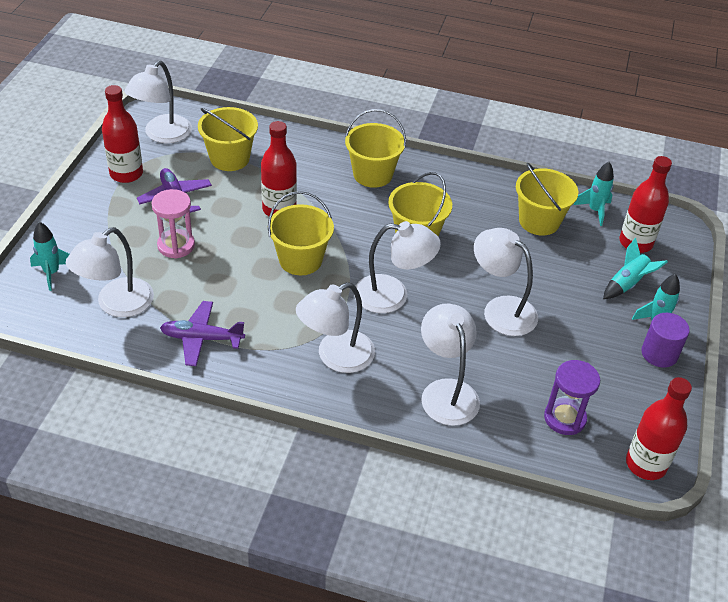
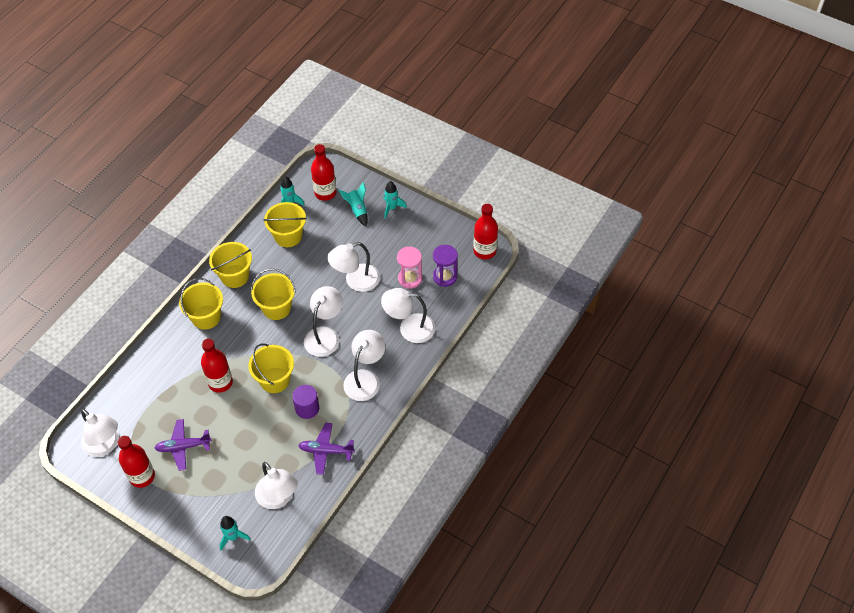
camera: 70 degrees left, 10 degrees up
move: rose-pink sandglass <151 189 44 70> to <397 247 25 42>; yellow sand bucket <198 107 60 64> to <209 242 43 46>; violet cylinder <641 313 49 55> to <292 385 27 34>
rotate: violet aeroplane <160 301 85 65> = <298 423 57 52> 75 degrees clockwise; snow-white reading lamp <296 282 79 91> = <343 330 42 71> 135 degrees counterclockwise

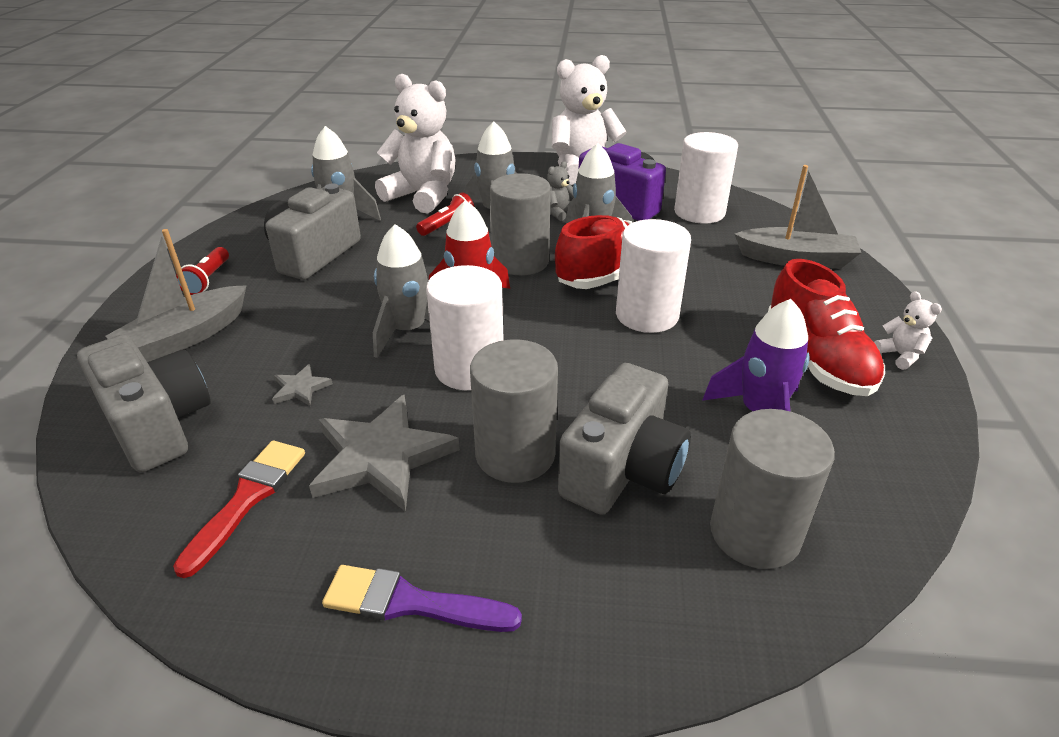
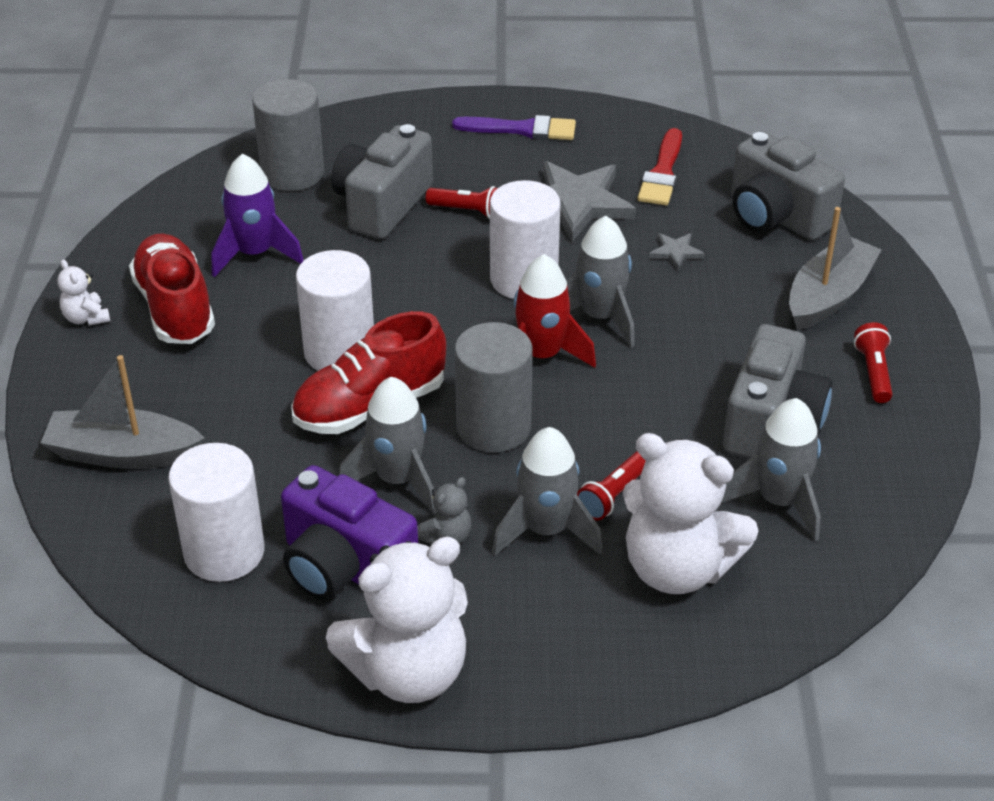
camera: 175 degrees right, 5 degrees up
replace: grey cylinder <470 339 88 144> to scarlet flashlight <426 186 72 33>

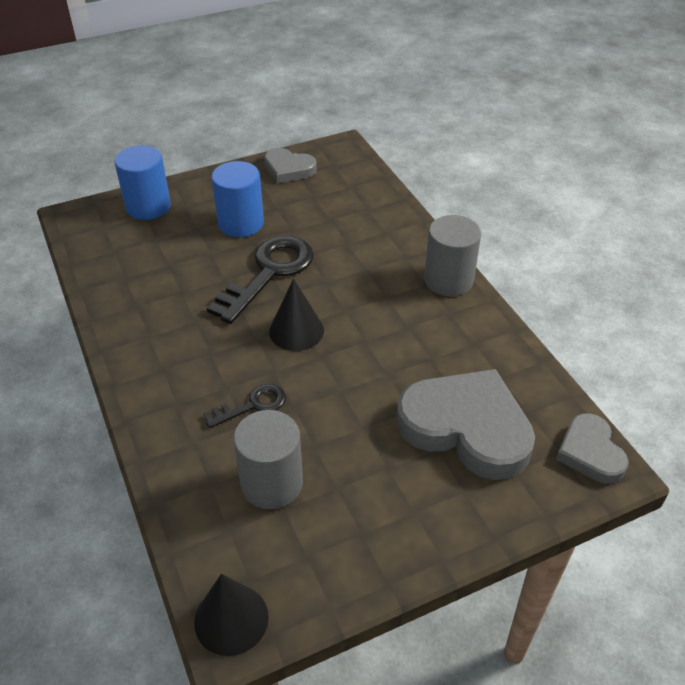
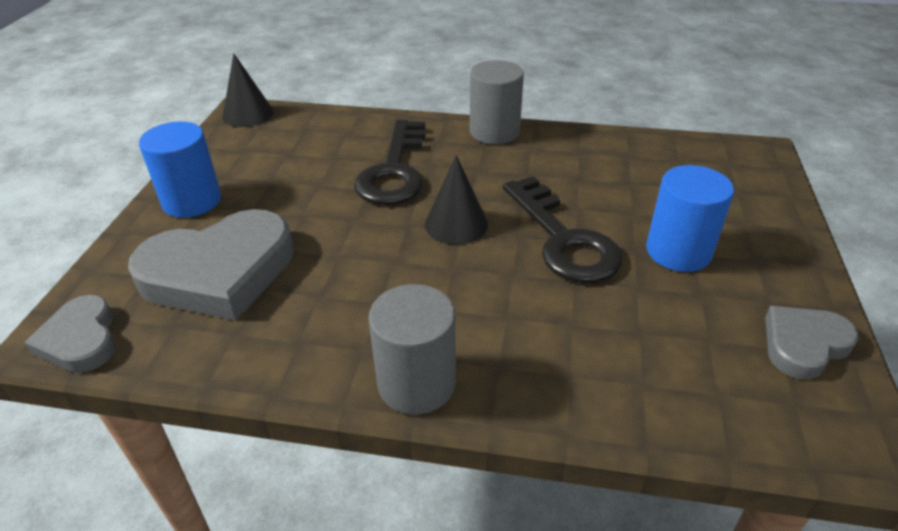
camera: 125 degrees right, 5 degrees down
move: royal blue cylinder <114 145 57 75> to <139 122 82 96>; grey cylinder <233 410 70 99> to <470 60 54 84>
rotate: grey heart <556 413 73 71> = <24 295 92 78> 135 degrees counterclockwise
resize: jet-black latchkey <203 384 83 44> = <354 120 72 85> x1.89

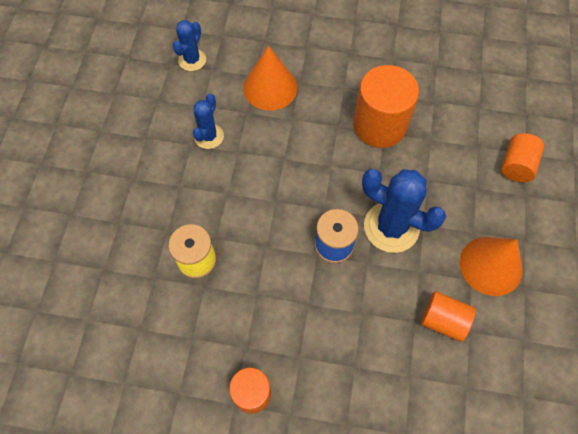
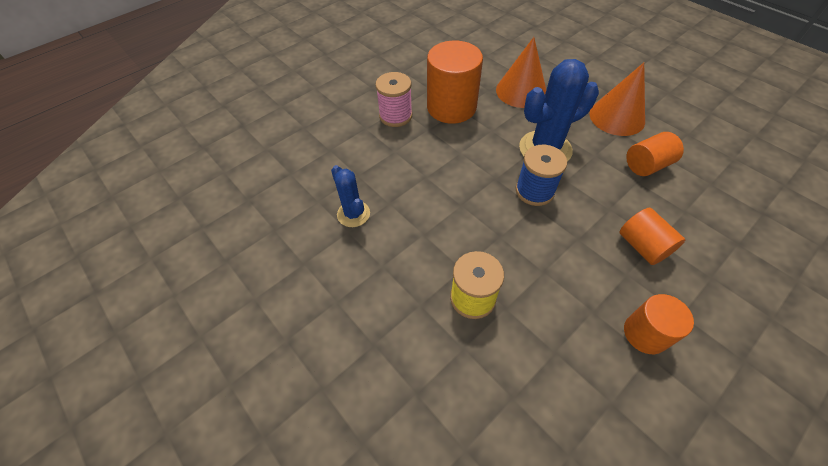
camera: 50 degrees left, 10 degrees down
delete: royal blue prickly plant <173 20 33 51>
insert: rose-pink reel of thread <376 72 36 55>
move: bright orange cone <243 46 54 65> to <496 37 50 71>; bright orange cylinder <501 133 43 49> to <619 208 66 57>

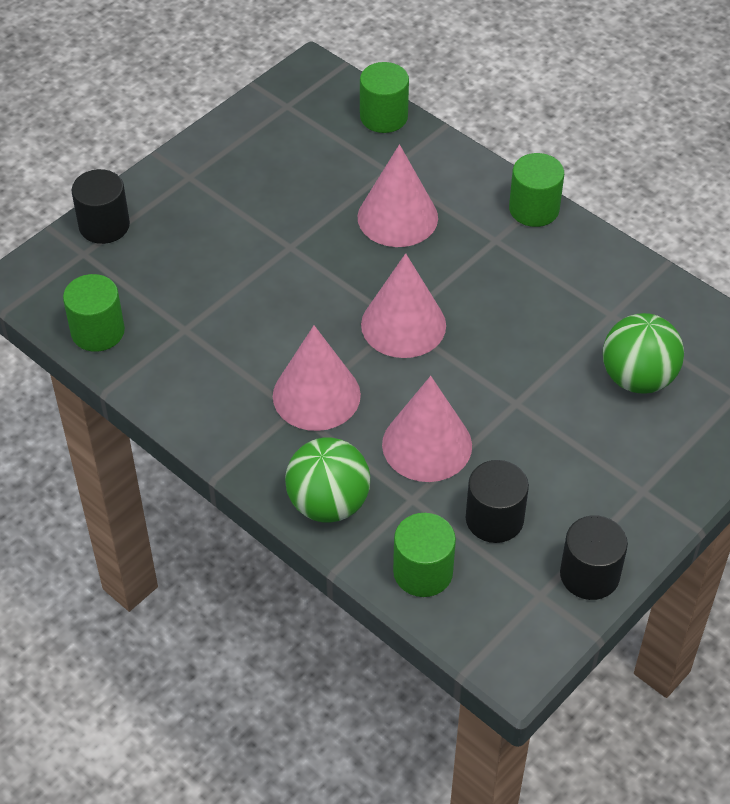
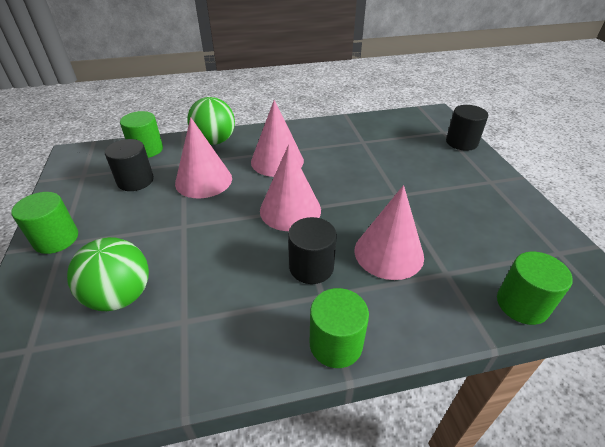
camera: 125 degrees right, 10 degrees down
move: green cylinder <63 274 62 78> to <12 192 66 62>; jet-black cylinder <560 515 68 85> to <288 217 49 67>

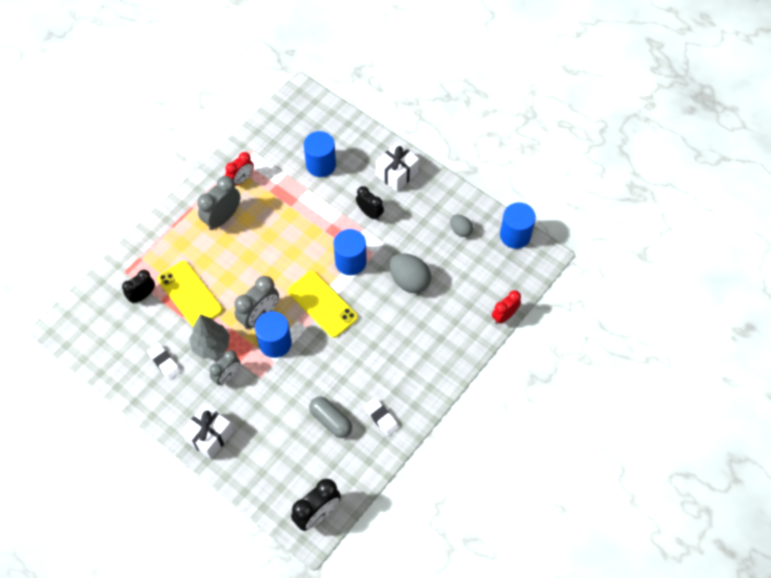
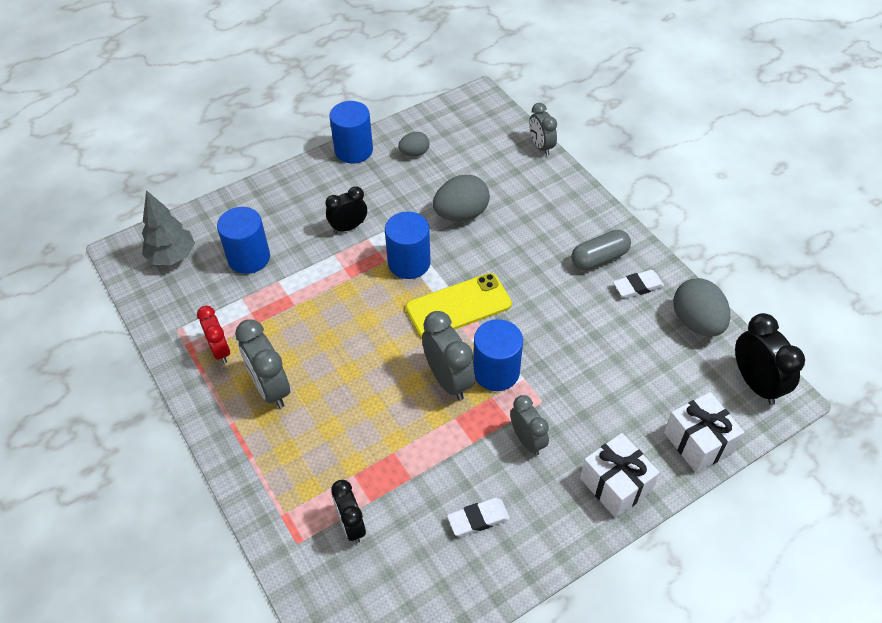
camera: 70 degrees left, 10 degrees down
delete: yellow mobile phone <157 261 66 66>
insert: grey egg <673 278 57 58>
move: grey tree <189 314 41 45> to <142 190 53 75>; grey pill <309 397 43 41> to <571 230 60 40>; snow-white wrapped gift <376 142 43 50> to <664 392 80 81>; royal blue cylinder <500 202 36 47> to <329 101 44 62>
recolor: scarlet alarm clock <492 290 29 34> to grey alarm clock <529 103 28 53>

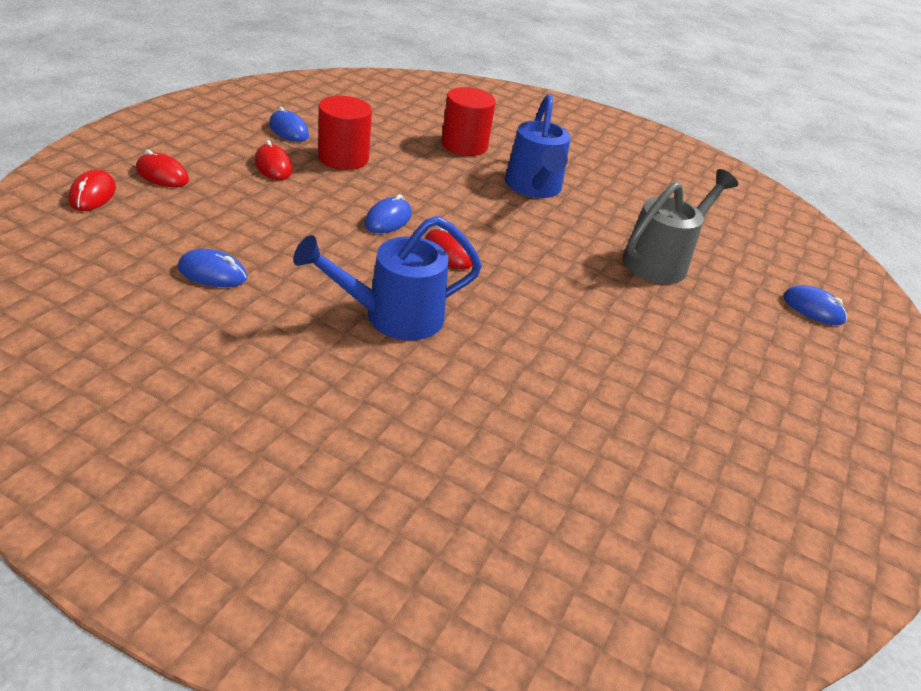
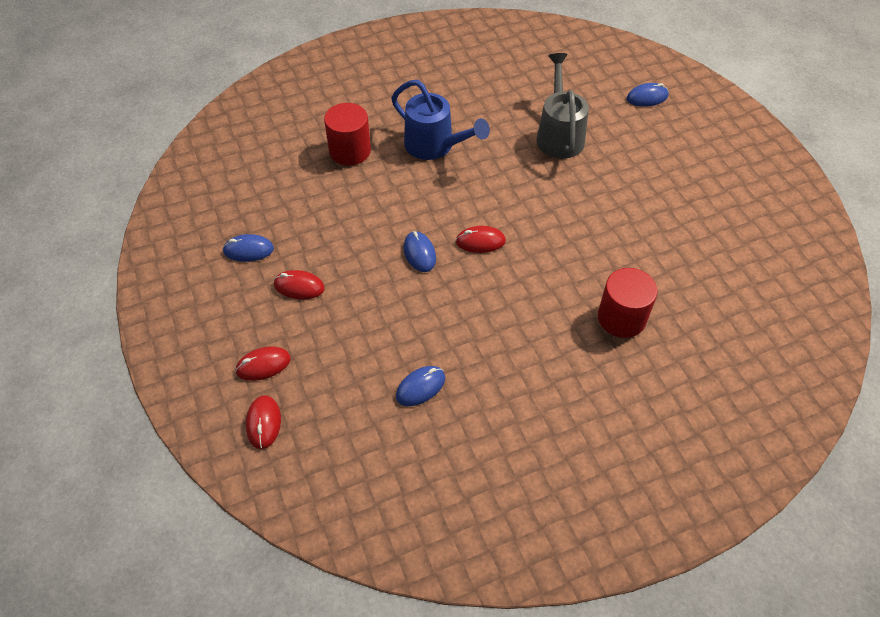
camera: 45 degrees left, 15 degrees up
delete: royal blue sprinkling can <293 216 189 124>
move: scarlet cylinder <318 96 54 74> to <598 268 60 70>
rotate: scarlet computer mouse <68 170 48 41> = <246 395 35 54> 45 degrees clockwise

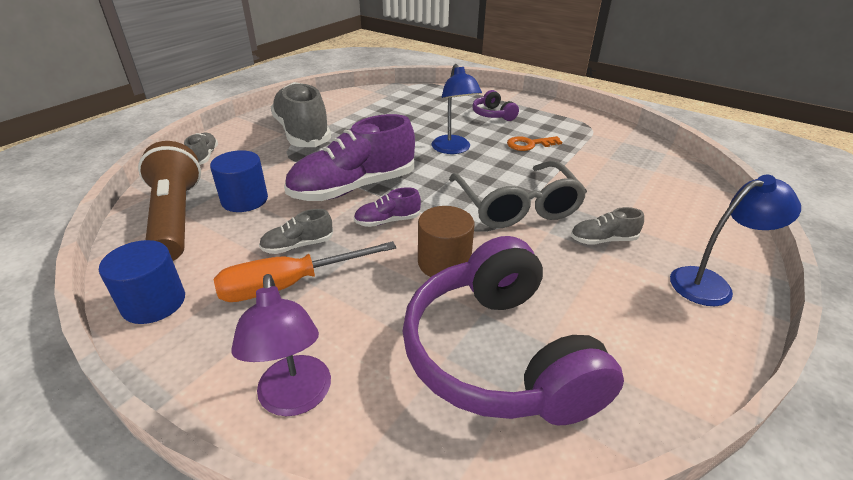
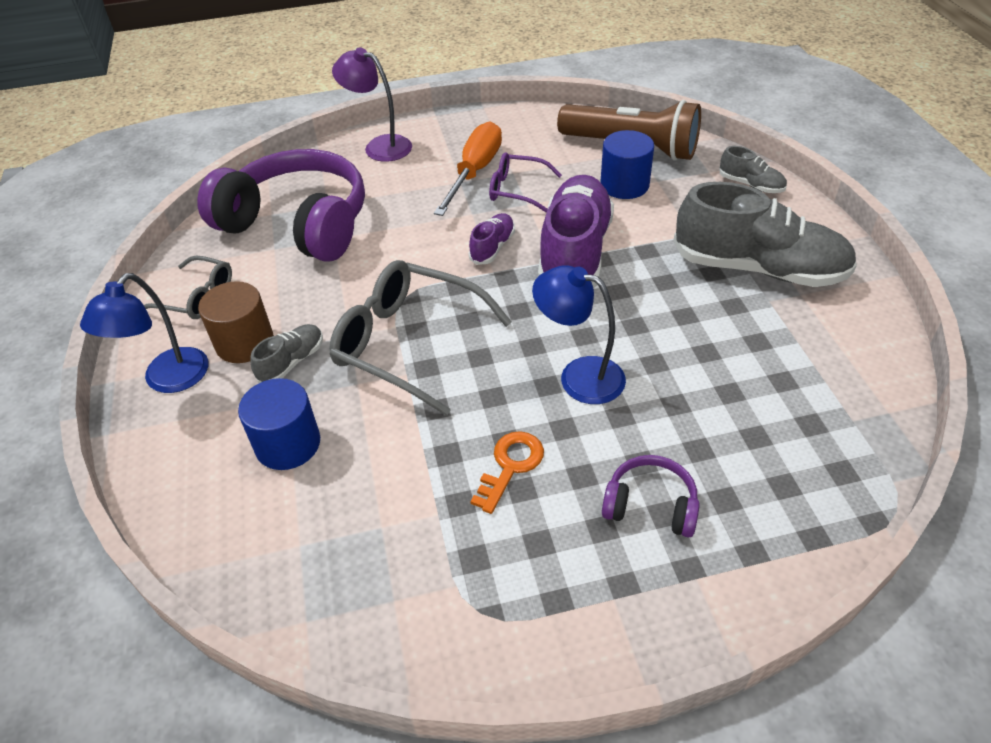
camera: 135 degrees right, 10 degrees up
insert: grey eyeglasses <144 256 88 63>
move: royal blue cylinder <99 240 86 84> to <238 378 82 92>; brown cylinder <418 206 56 71> to <198 281 76 82>
replace: grey shoe <259 209 74 45> to violet eyeglasses <489 153 73 60>

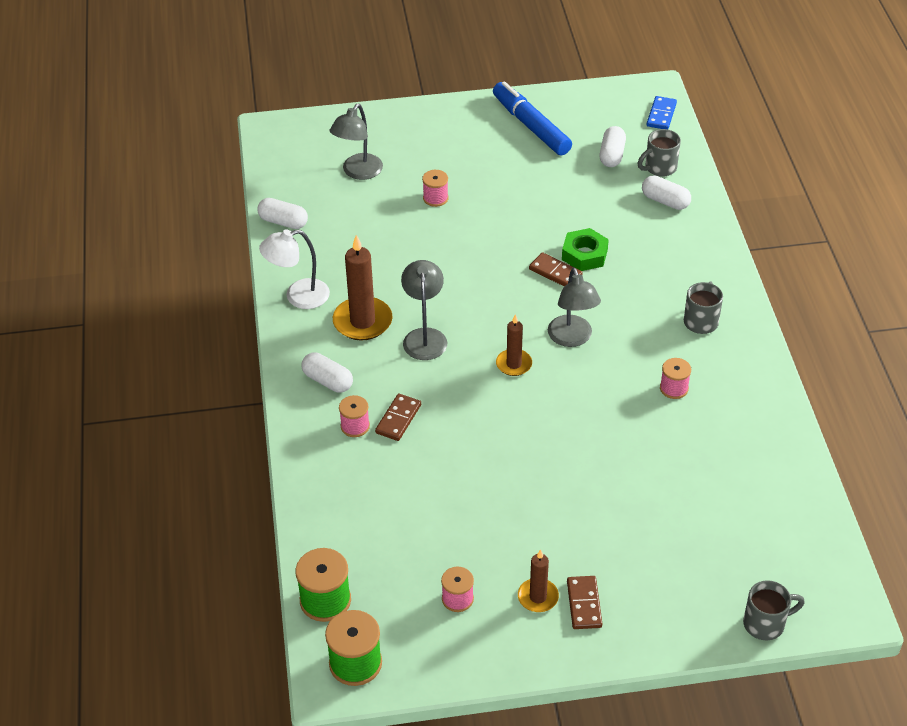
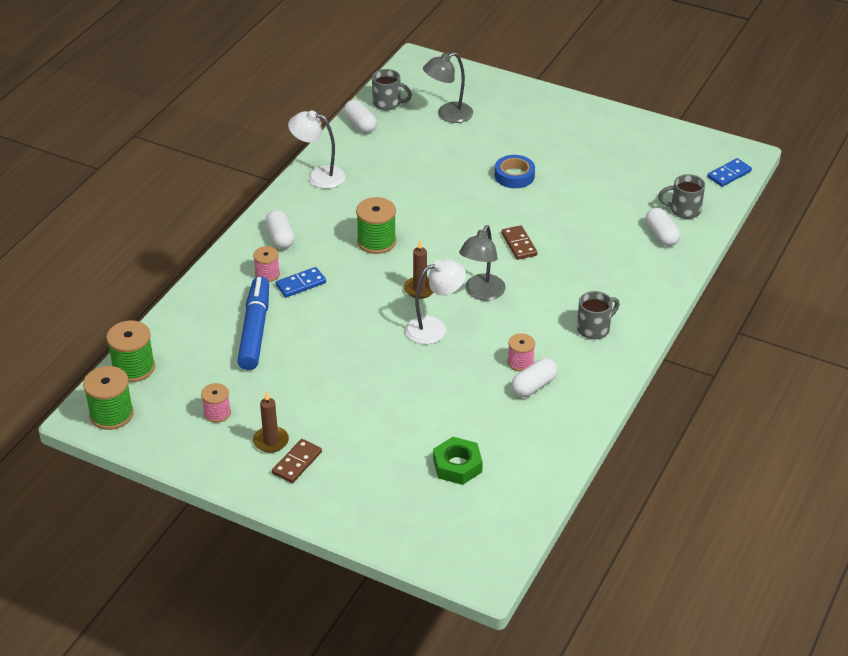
camera: 35 degrees right, 5 degrees down
delete: brown candle <333 235 59 105>; rose-pink reel of thread <422 170 27 37>
insert: snow-white reading lamp <405 259 61 85>; royal blue sticky tape <495 155 40 33>
move: royal blue marker pen <493 81 79 75> to <237 276 32 94>; green nut <562 228 47 43> to <433 437 50 48>; snow-white pill <599 126 27 41> to <512 358 46 39>; grey coffee mug <743 580 62 60> to <372 69 40 41>
replace: grey reading lamp <401 260 46 100> to green reel of thread <356 197 40 57>
recolor: brown domino tile <375 394 46 47> to royal blue domino tile <276 267 50 30>

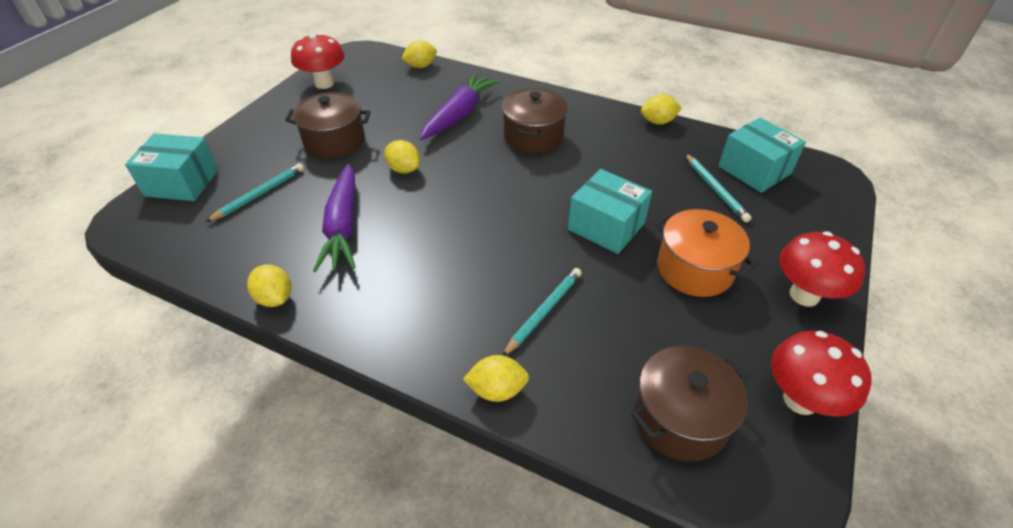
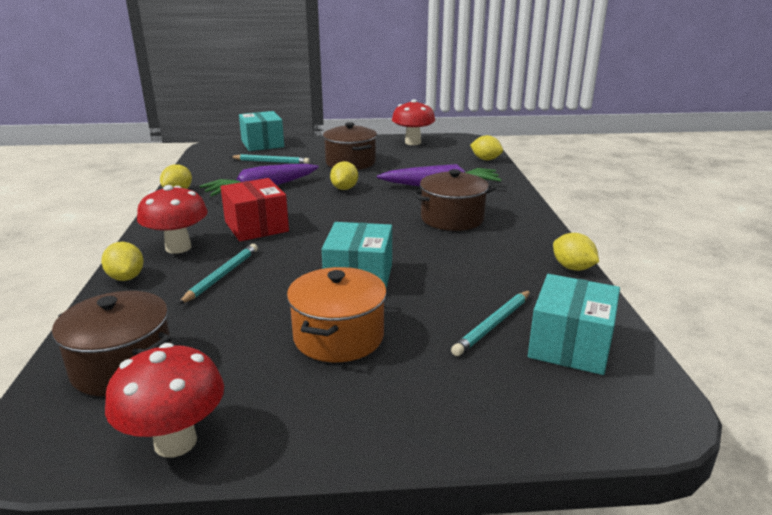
camera: 60 degrees right, 20 degrees down
insert: scarlet parcel <221 178 68 63>
move: scarlet toadstool <779 231 86 76> to <137 185 71 69>
rotate: turquoise pencil <502 268 80 88> = <178 244 80 61> 75 degrees counterclockwise

